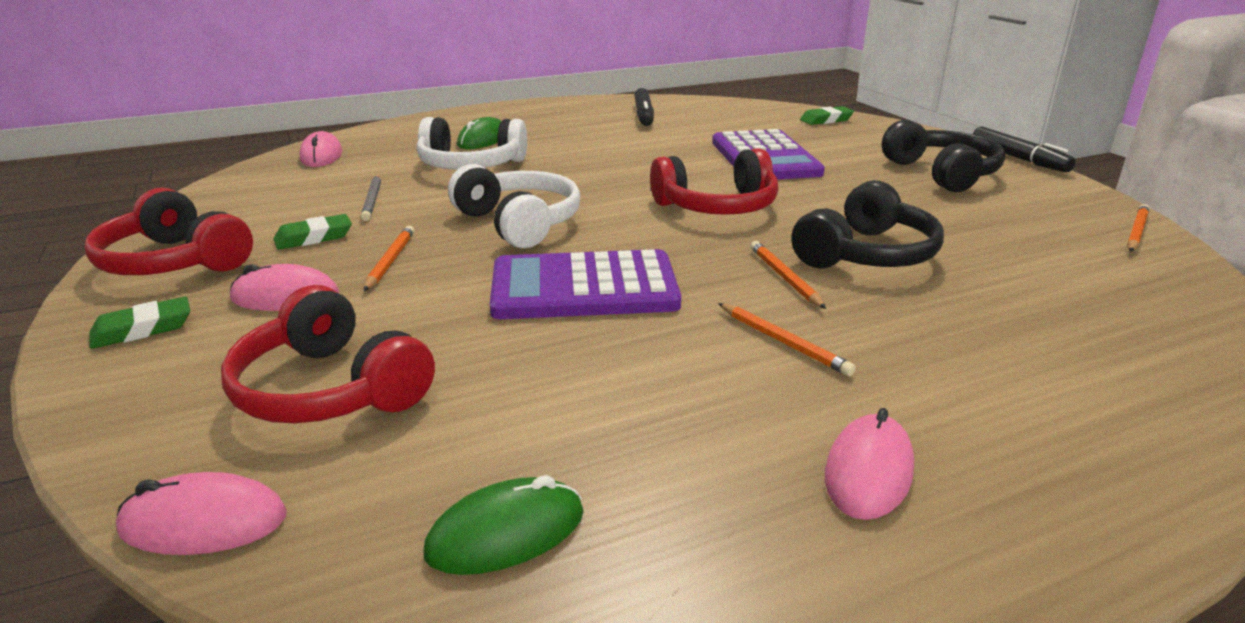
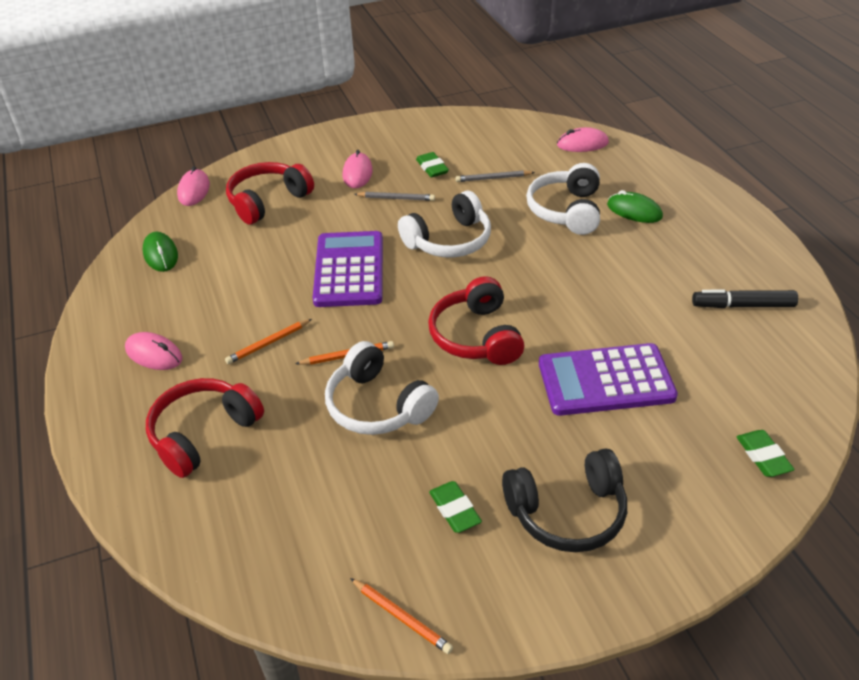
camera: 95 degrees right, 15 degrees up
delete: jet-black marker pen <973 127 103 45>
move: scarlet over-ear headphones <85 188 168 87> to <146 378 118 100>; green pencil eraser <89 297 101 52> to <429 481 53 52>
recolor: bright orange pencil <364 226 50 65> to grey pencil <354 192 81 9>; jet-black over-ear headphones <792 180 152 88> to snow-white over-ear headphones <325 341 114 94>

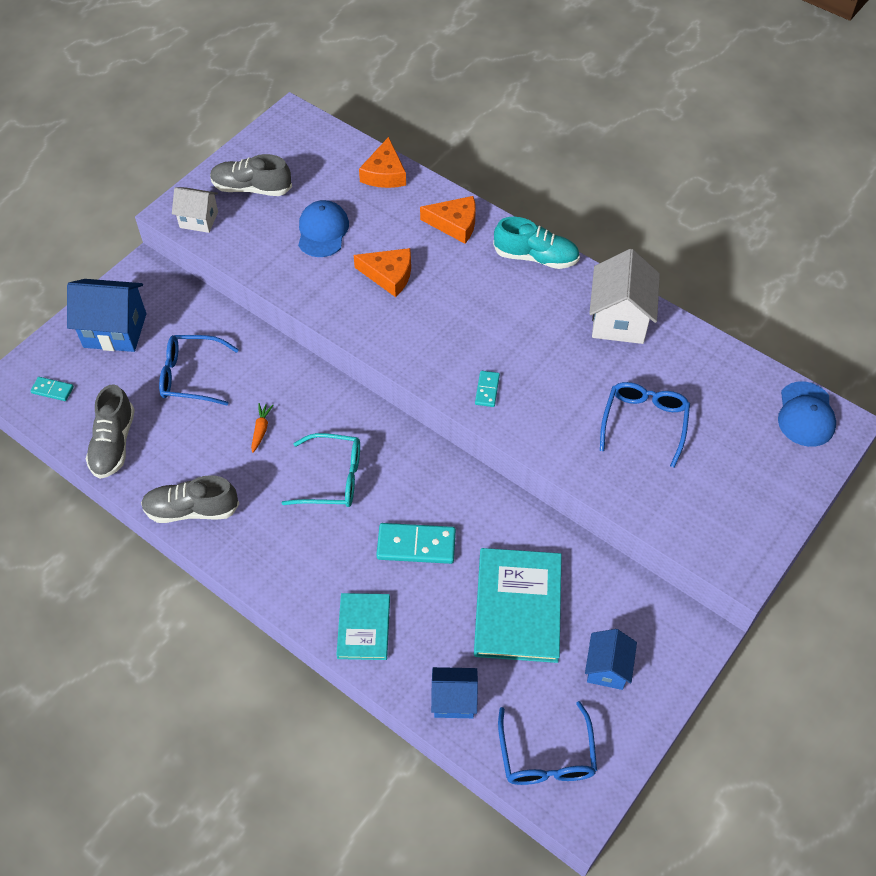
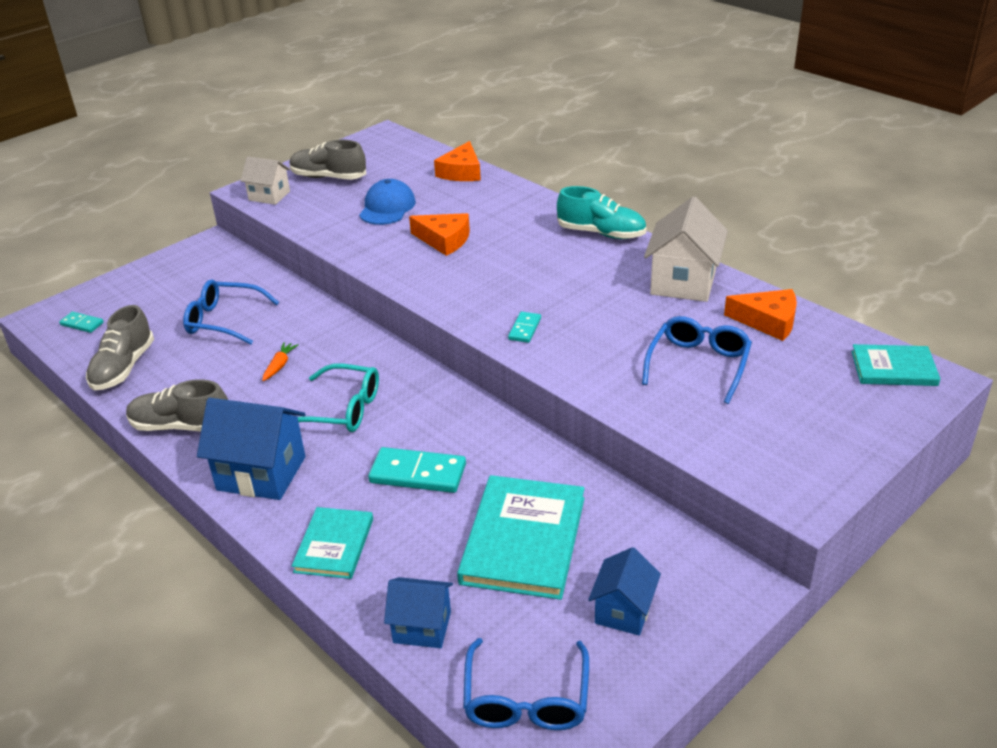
camera: 10 degrees right, 20 degrees down
move: royal blue toy house <67 279 79 73> to <197 398 109 102>; bright orange cheese wedge <420 196 56 48> to <724 289 73 52>
replace: royal blue cap <778 381 58 66> to turquoise book <851 344 89 42>

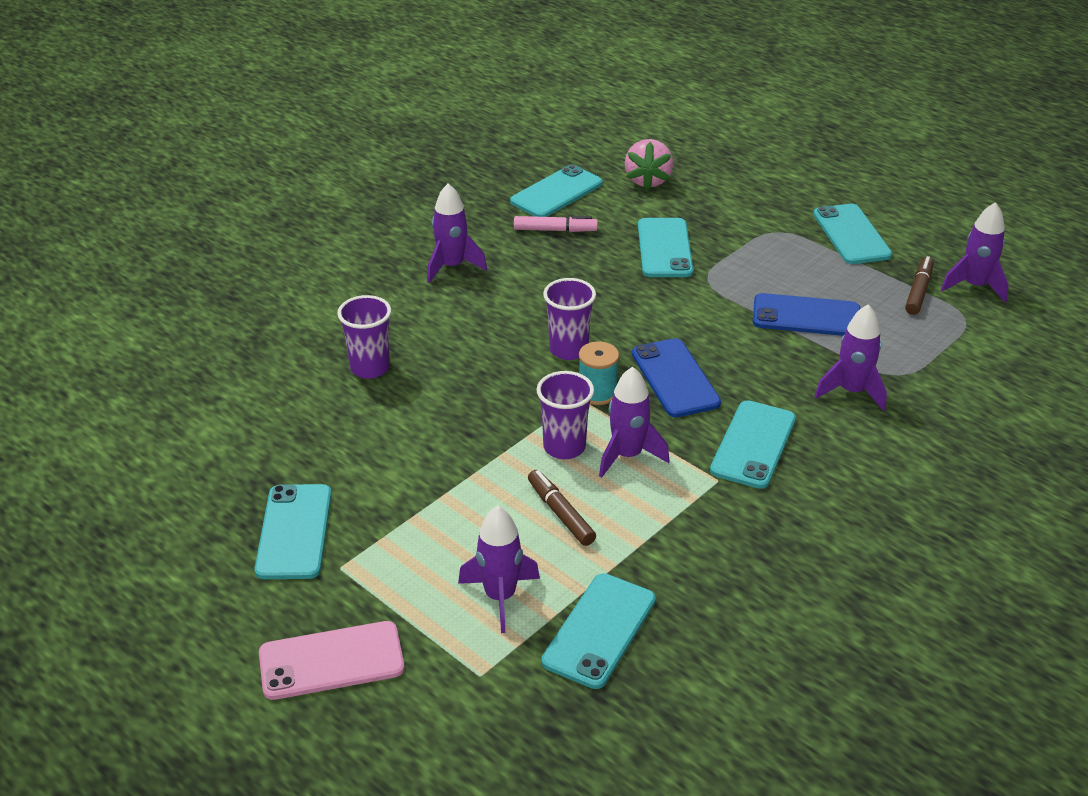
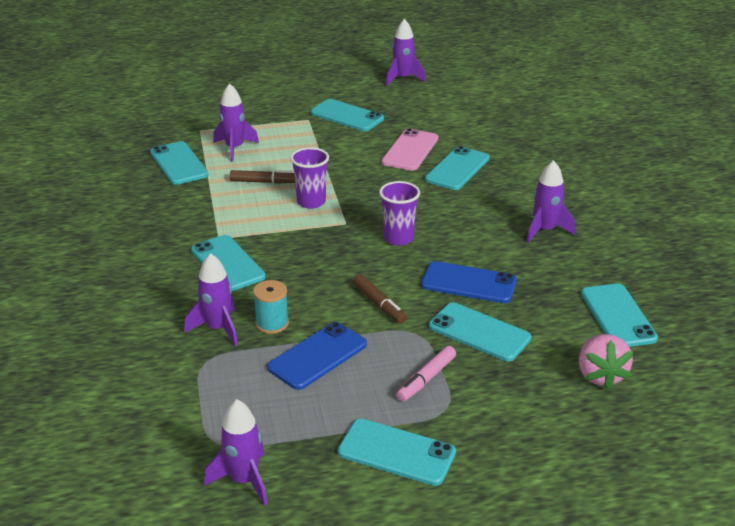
camera: 125 degrees right, 5 degrees down
move: rose-pink mobile phone <259 621 145 79> to <381 128 57 43>; rose-pink marker pen <514 216 84 16> to <396 346 60 56>; turquoise reel of thread <579 342 40 63> to <253 280 36 54>; violet toy rocket <599 367 70 111> to <386 19 40 67>; royal blue mobile phone <632 338 89 79> to <421 261 96 42>; brown marker pen <905 256 29 59> to <353 274 54 50>
replace: violet tumbler <337 295 54 84> to turquoise mobile phone <425 146 65 44>
rotate: rose-pink berry <625 139 48 51> = <579 334 54 56> 135 degrees counterclockwise

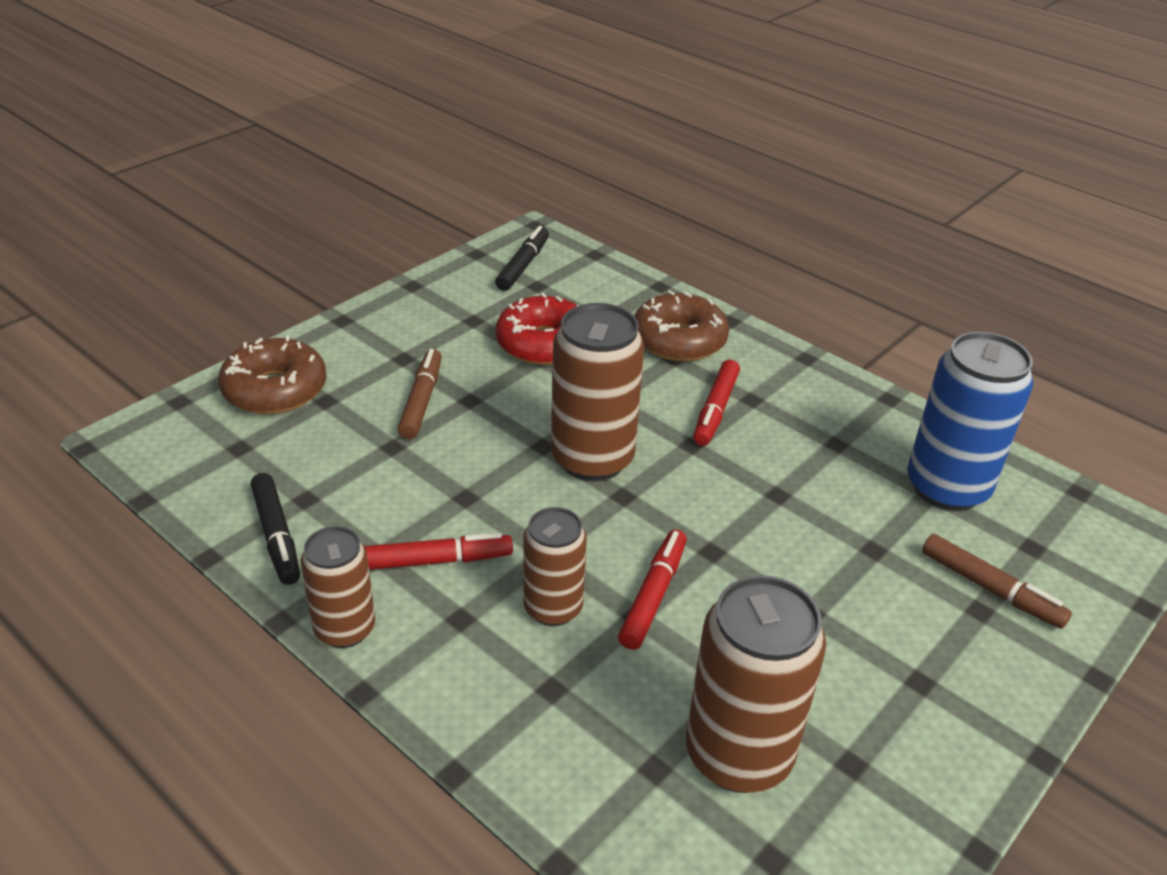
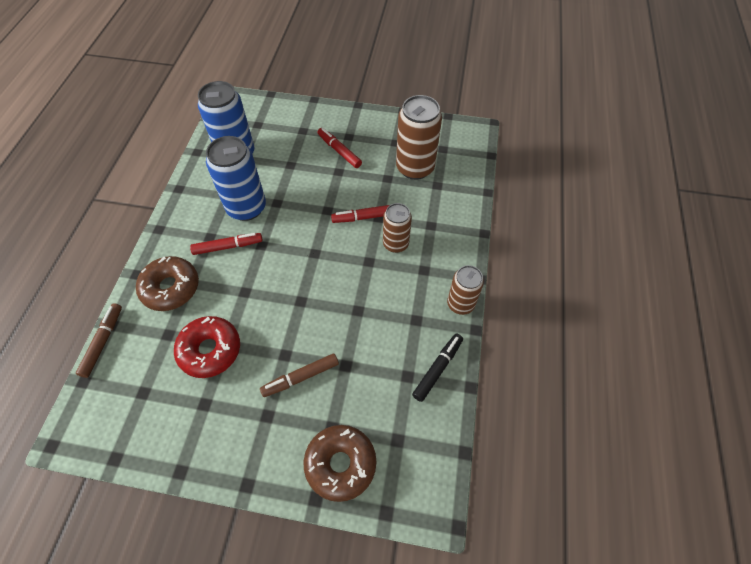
camera: 120 degrees left, 20 degrees up
delete: jet-black marker pen <495 226 54 65>; brown tin <551 303 94 178>
insert: royal blue tin <206 136 60 85>
move: scarlet marker pen <365 533 148 37> to <318 128 44 40>; brown marker pen <922 534 150 95> to <76 303 46 75>

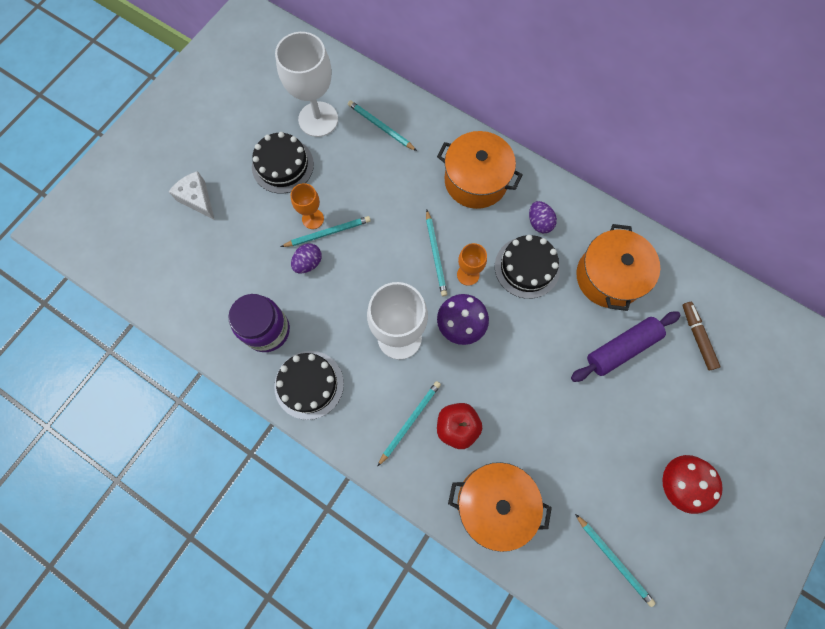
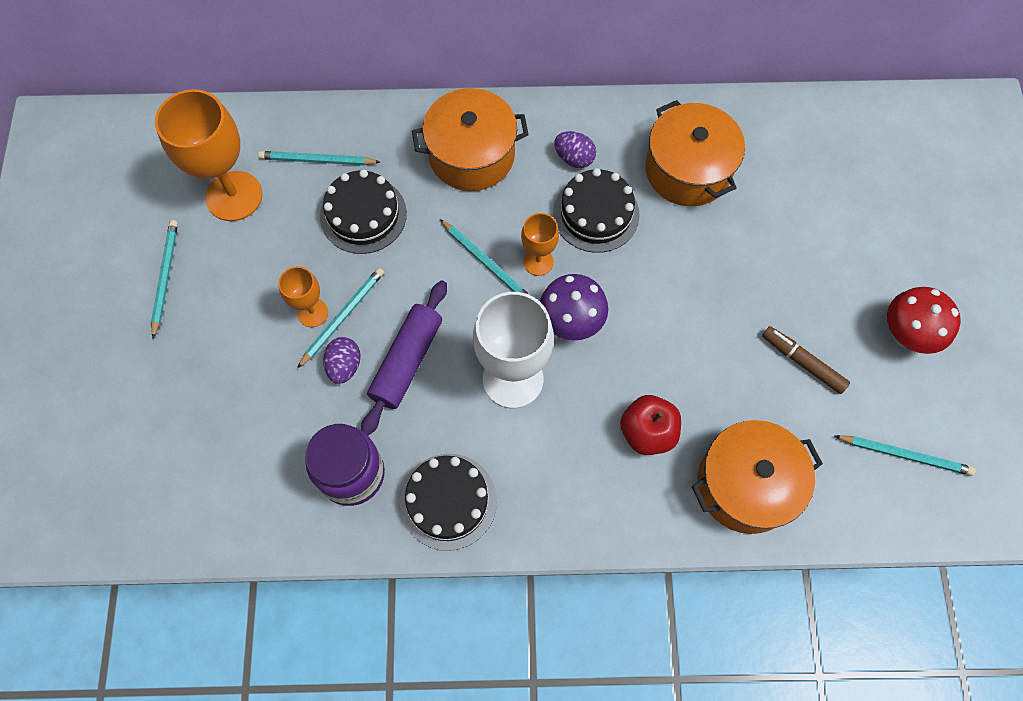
camera: 35 degrees left, 5 degrees down
delete: snow-white cheese wedge <168 171 47 49>
move: jet-black layer cake <252 132 62 62> to <320 169 87 85>; turquoise pencil <377 381 64 86> to <151 220 27 118>; violet rolling pin <571 311 109 71> to <361 280 86 156>; brown marker pen <682 302 38 68> to <762 326 88 68>
recolor: snow-white goblet <275 32 63 105> to bright orange goblet <155 89 107 132>

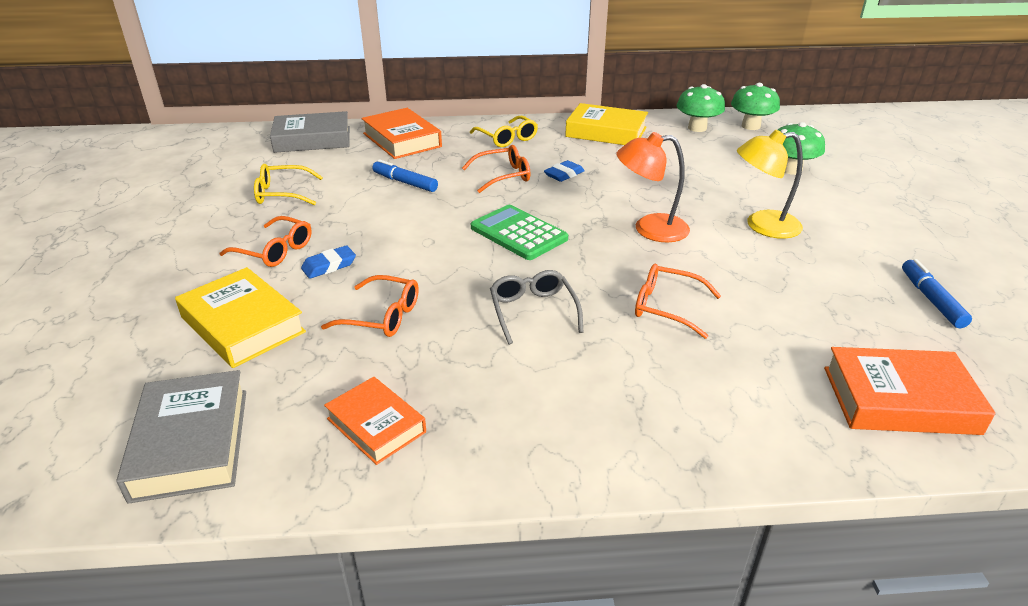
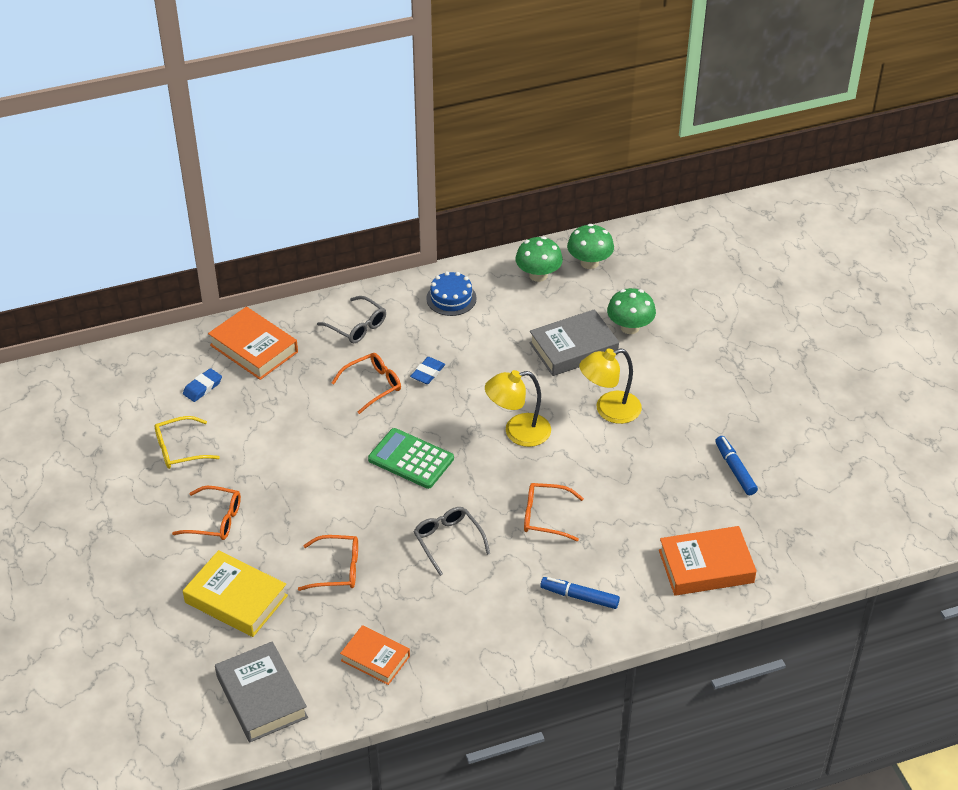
camera: 15 degrees left, 10 degrees up
move: grey book <270 111 80 42> to <529 309 90 67>; royal blue pencil eraser <301 245 55 34> to <183 368 39 34>; royal blue marker pen <372 159 66 33> to <540 577 80 32>
replace: yellow book <565 103 83 42> to royal blue layer cake <426 271 51 45>
recolor: yellow eyeglasses <470 116 68 31> to grey eyeglasses <317 296 69 47>; bright orange reading lamp <616 132 74 110> to yellow reading lamp <485 370 66 77>

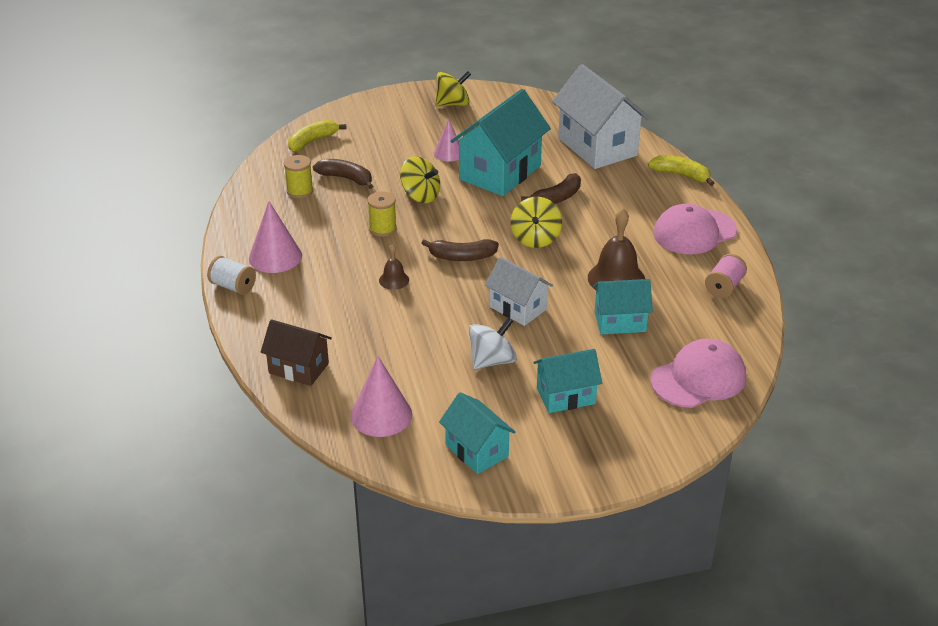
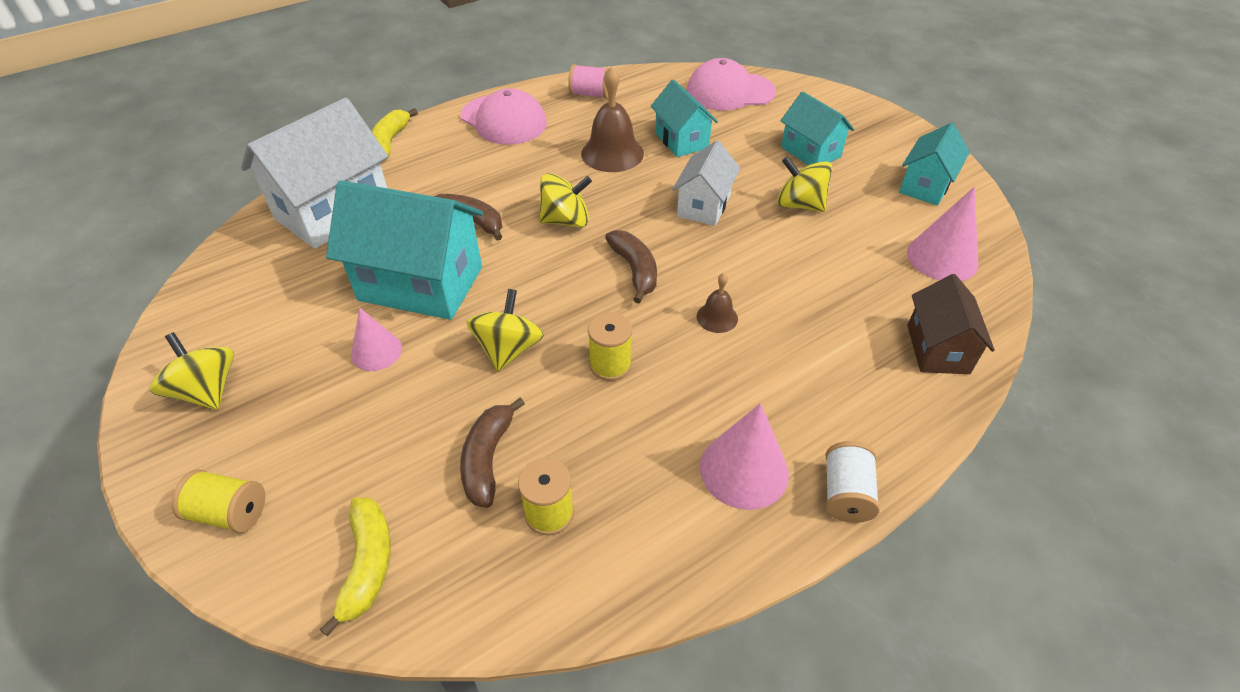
camera: 110 degrees left, 10 degrees up
insert: yellow reel of thread <171 470 94 63>
recolor: snow-white toy top <469 318 48 51> to yellow toy top <777 156 56 56>
rotate: yellow toy banana <288 120 58 32> = <320 497 71 139> 120 degrees counterclockwise; rose-pink cap <651 338 95 70> = <686 58 90 53> 45 degrees counterclockwise

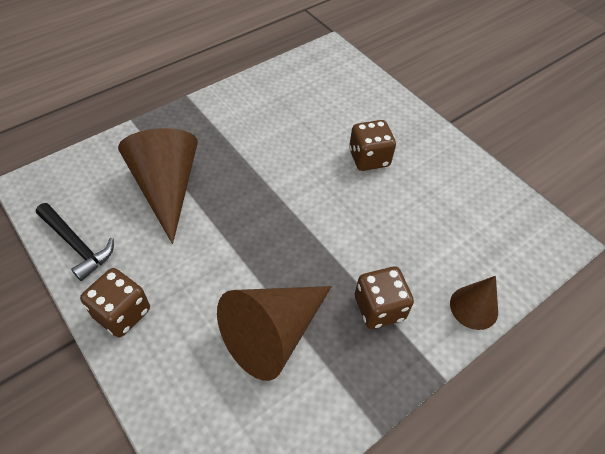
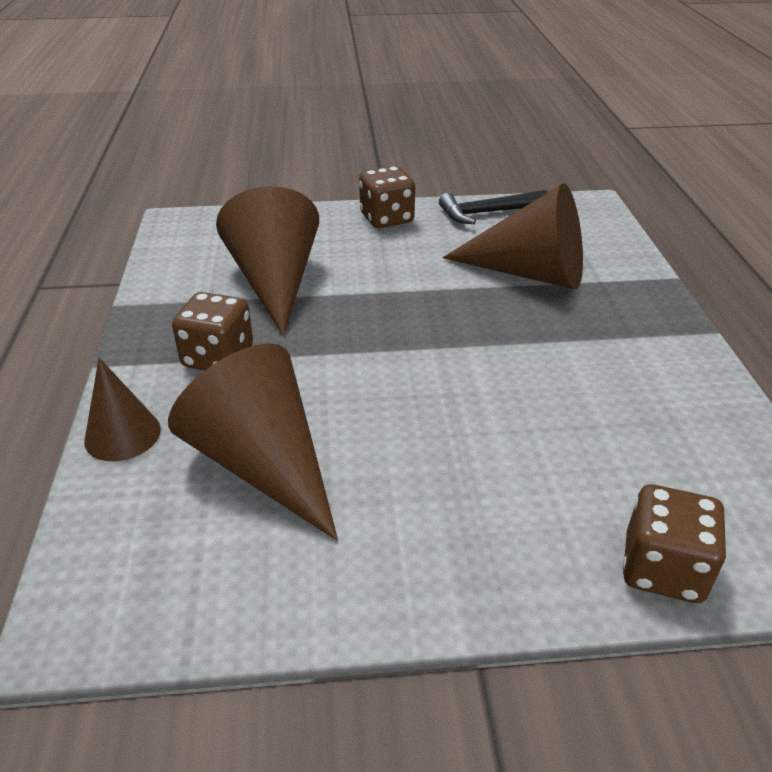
camera: 125 degrees right, 15 degrees down
insert: brown cone <168 344 170 197>
move: brown game die <349 120 47 51> to <623 484 104 119>

